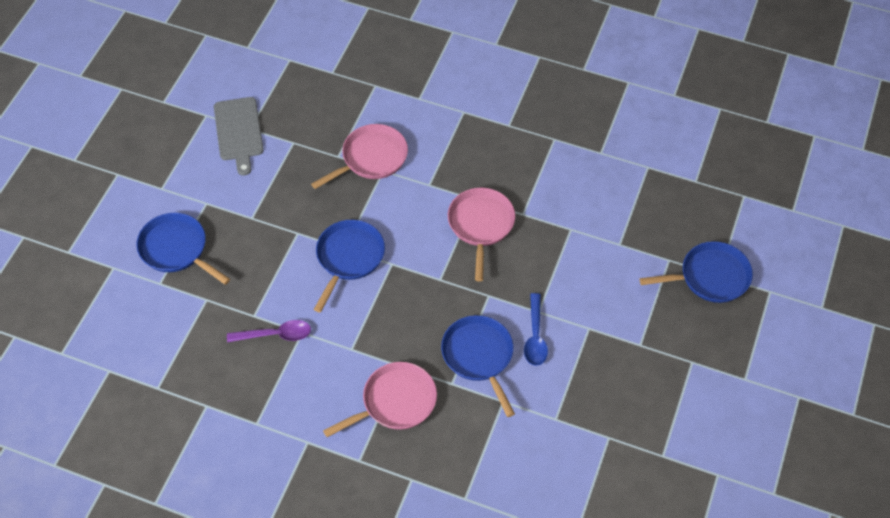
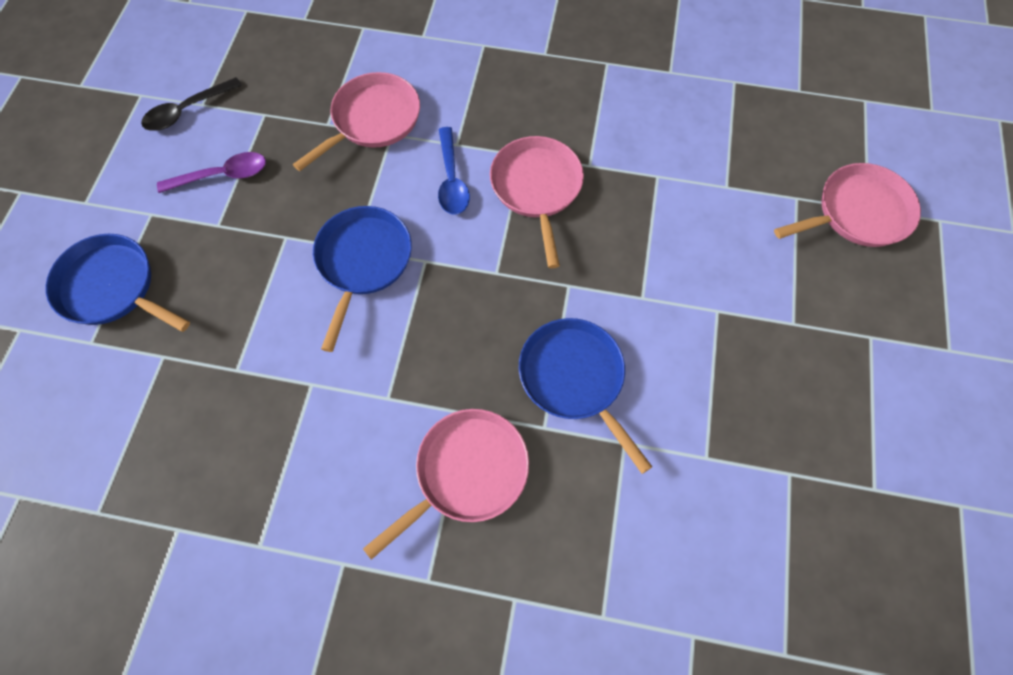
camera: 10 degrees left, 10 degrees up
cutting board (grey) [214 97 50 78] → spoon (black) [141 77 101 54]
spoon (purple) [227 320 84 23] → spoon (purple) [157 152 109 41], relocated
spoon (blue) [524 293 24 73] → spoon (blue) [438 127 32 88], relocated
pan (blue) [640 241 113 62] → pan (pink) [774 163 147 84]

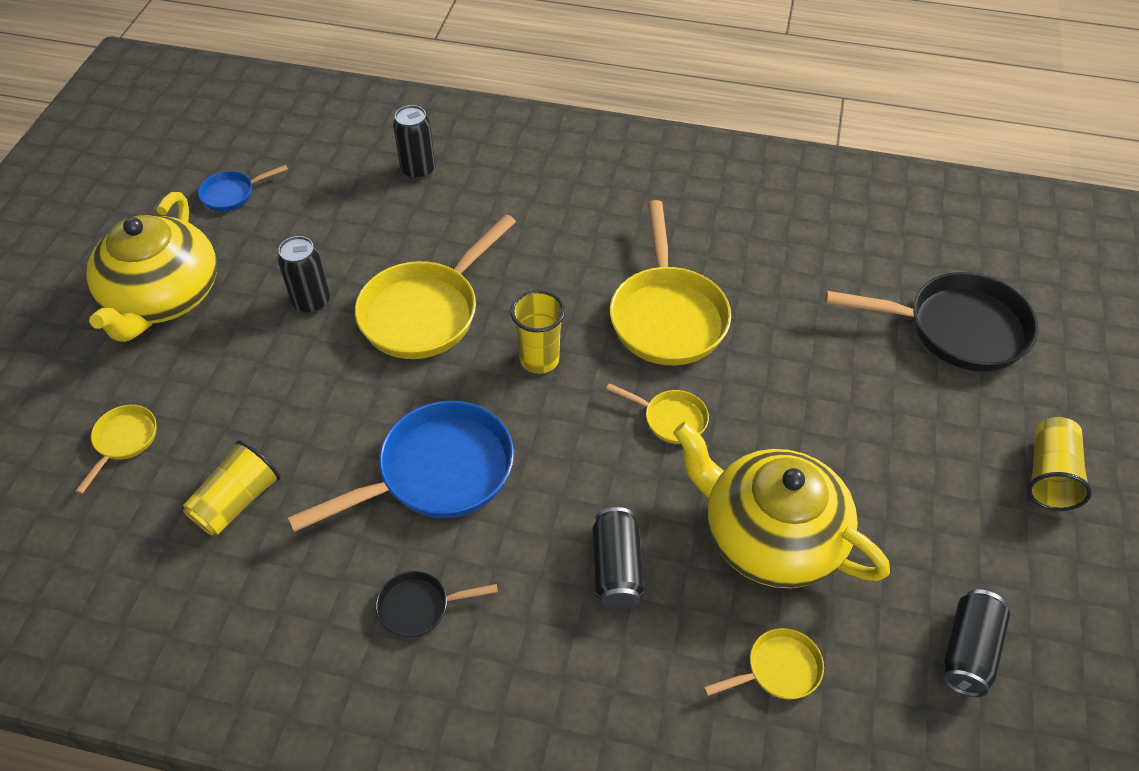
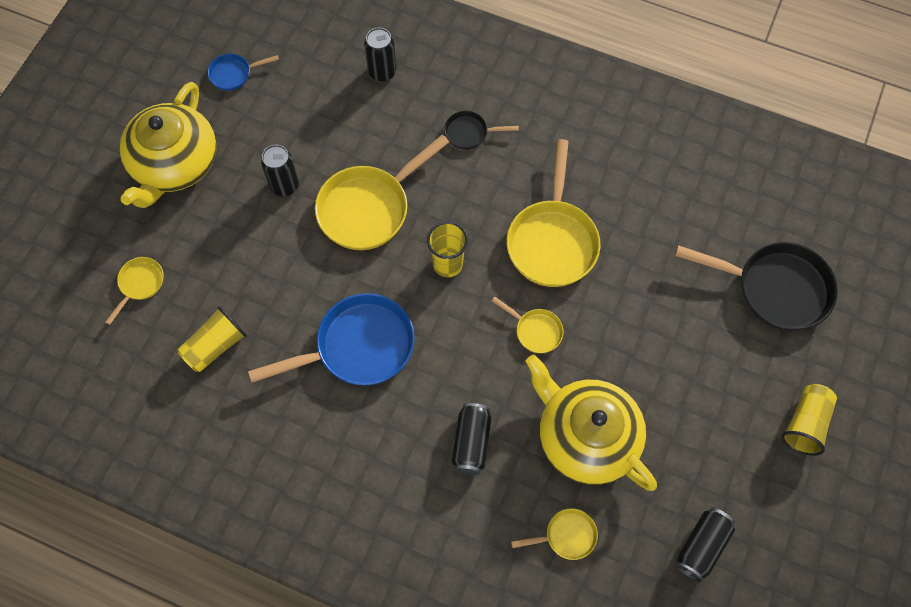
camera: 10 degrees right, 15 degrees up
pan (black) [376 571 122 67] → pan (black) [444 111 75 39], relocated

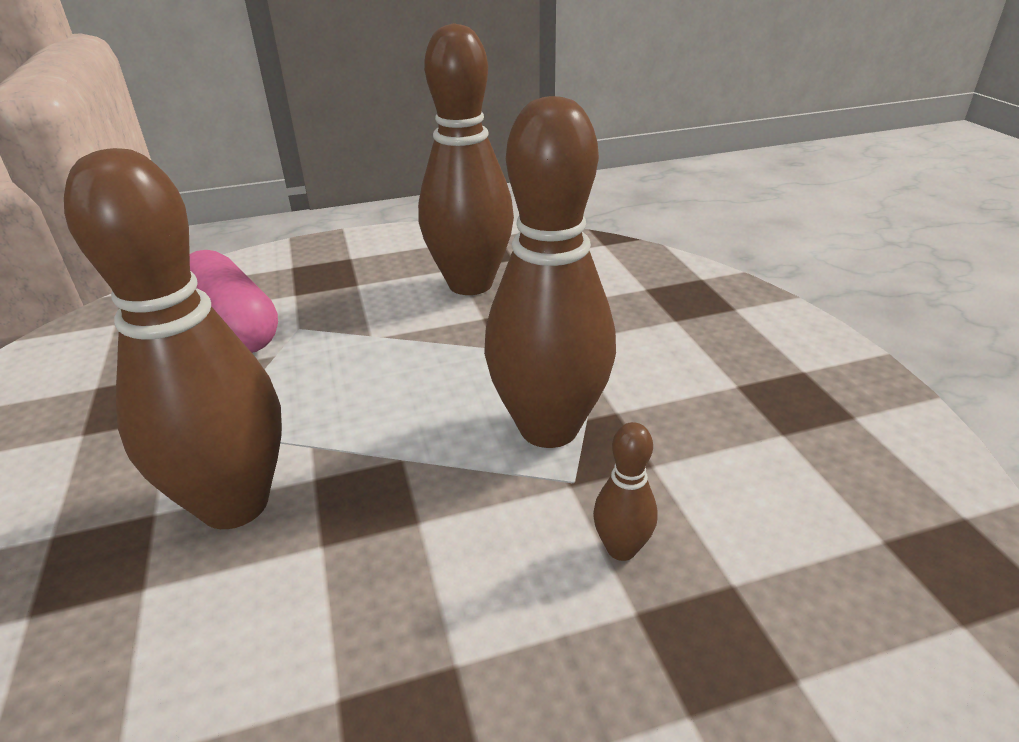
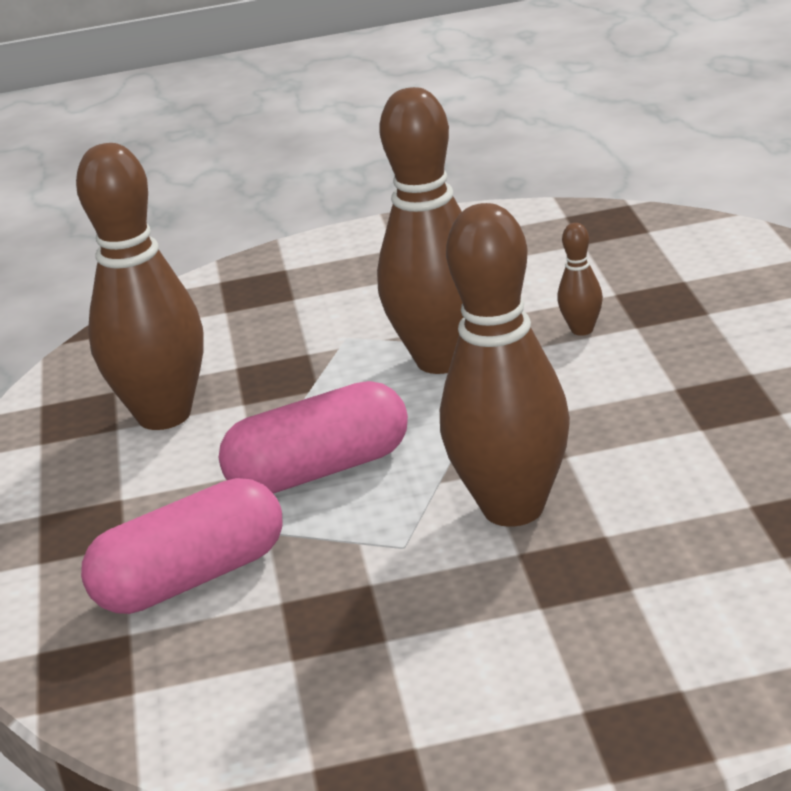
camera: 80 degrees left, 5 degrees down
- → capsule (pink) [219 381 189 113]

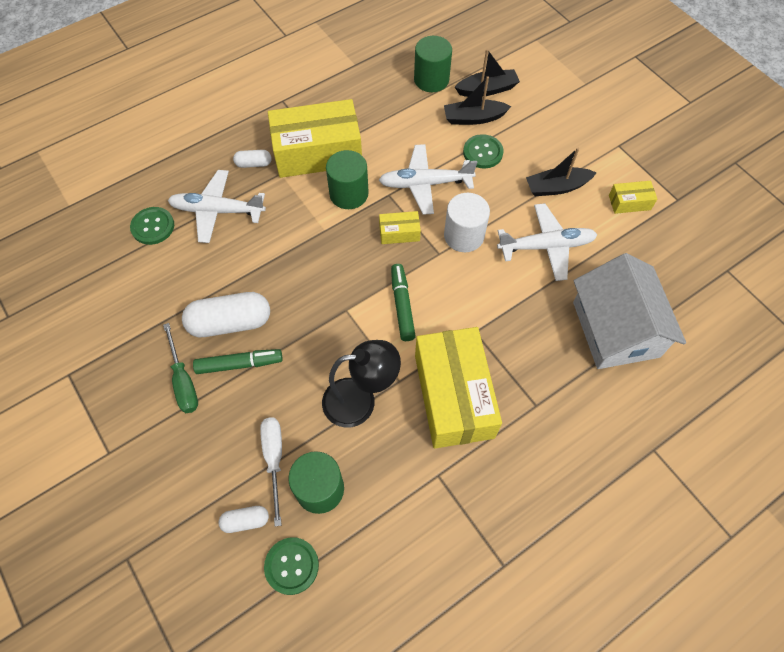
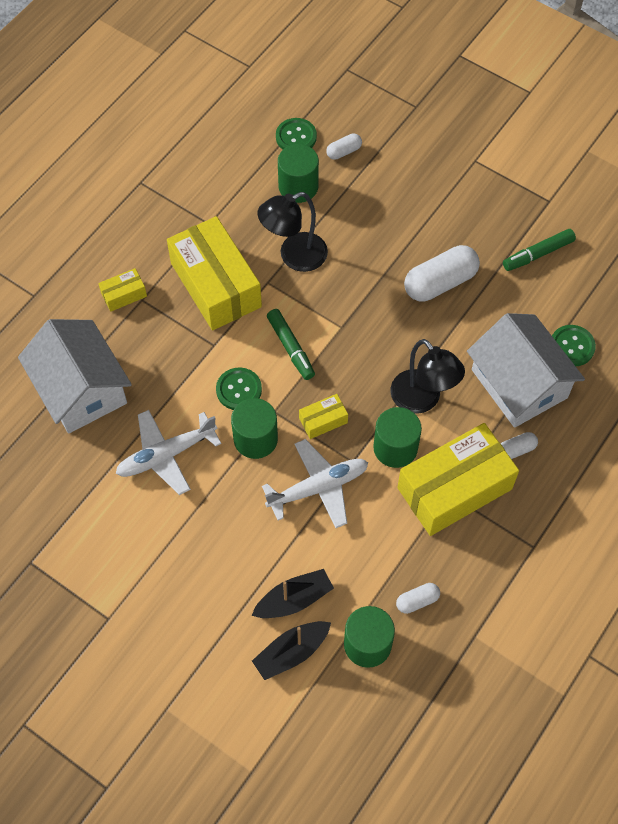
camera: 160 degrees right, 0 degrees up
screwdriver (green) [163 323 35 90] → -
plane (white) [168 170 98 73] → house (white) [467 313 118 115]
marker (green) [193 349 89 25] → marker (green) [503 229 73 42], relocated
screwdriver (white) [260 418 22 109] → -
cylinder (white) [444 193 46 59] → cylinder (green) [231 398 47 61]
button (green) [463 134 40 34] → button (green) [216 368 46 42], relocated
boat (black) [526 148 70 48] → -
box (yellow) [609 181 48 33] → box (yellow) [98 268 49 44], relocated
- → lamp (black) [391 339 74 75]
- → capsule (white) [396 583 44 31]

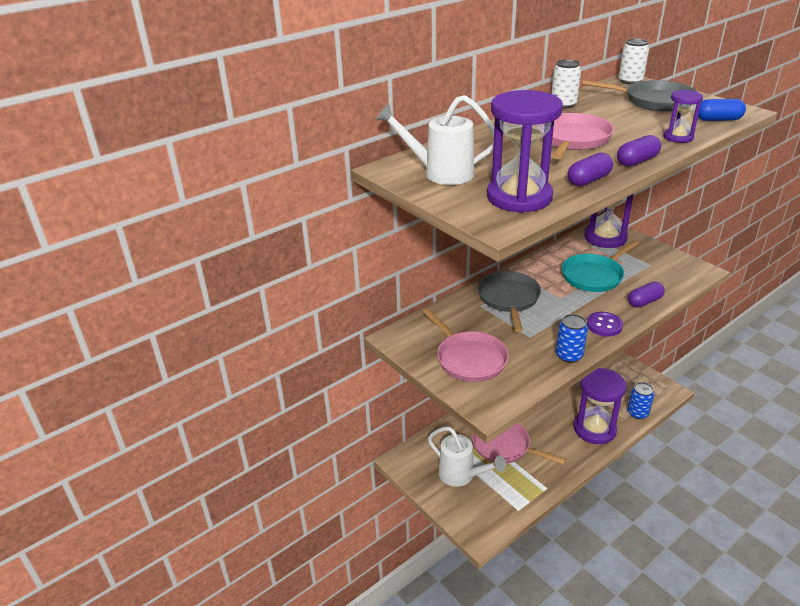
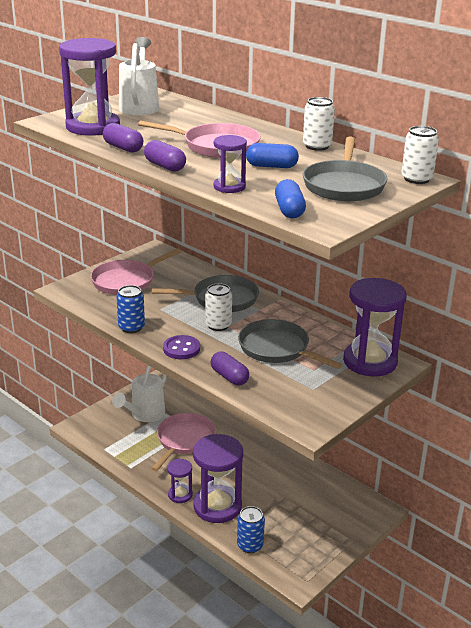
camera: 80 degrees right, 5 degrees down
pan (turquoise) [562 241 77 51] → pan (grey) [238 319 104 50]
- → hourglass (purple) [167 459 26 44]
- → can (white) [205 283 27 48]
- → capsule (blue) [246 143 53 25]

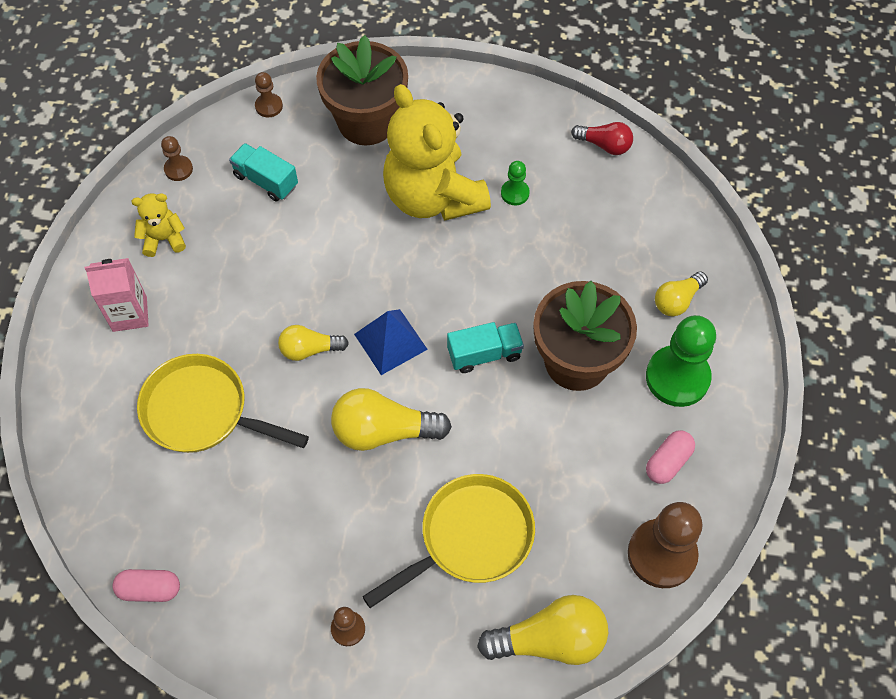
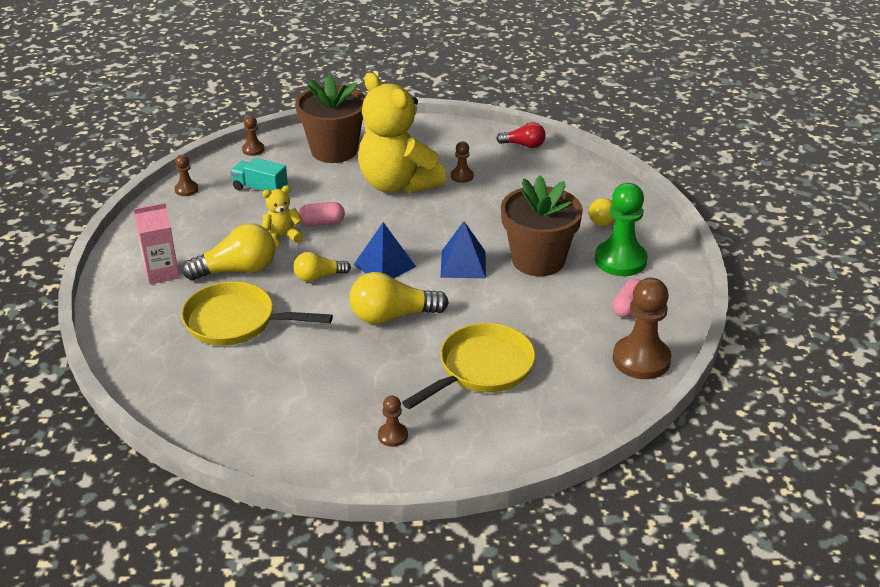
camera: 10 degrees left, 25 degrees down
capsule (pink) [112 569 68 33] → capsule (pink) [298 202 47 24], relocated
teddy bear (yellow) [132 193 54 64] → teddy bear (yellow) [262 185 41 63], relocated
truck (turquoise) [447 322 77 51] → pyramid (blue) [441 221 45 57]
light bulb (yellow) [477 595 131 70] → light bulb (yellow) [182 223 93 57], relocated
pawn (green) [501 161 29 44] → pawn (brown) [451 142 23 41]

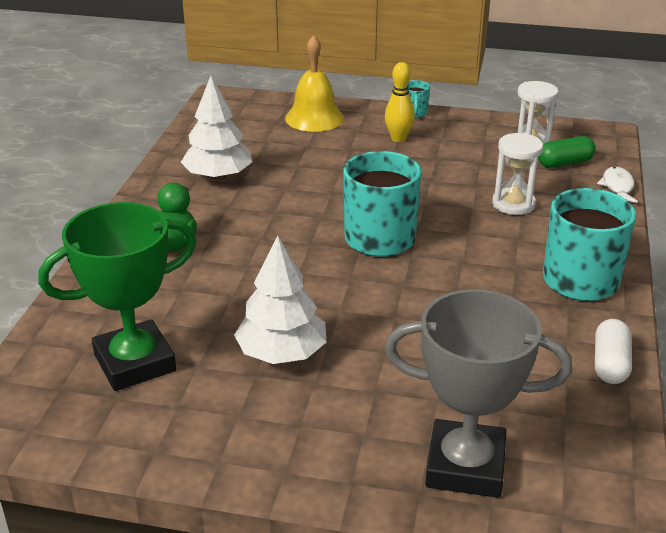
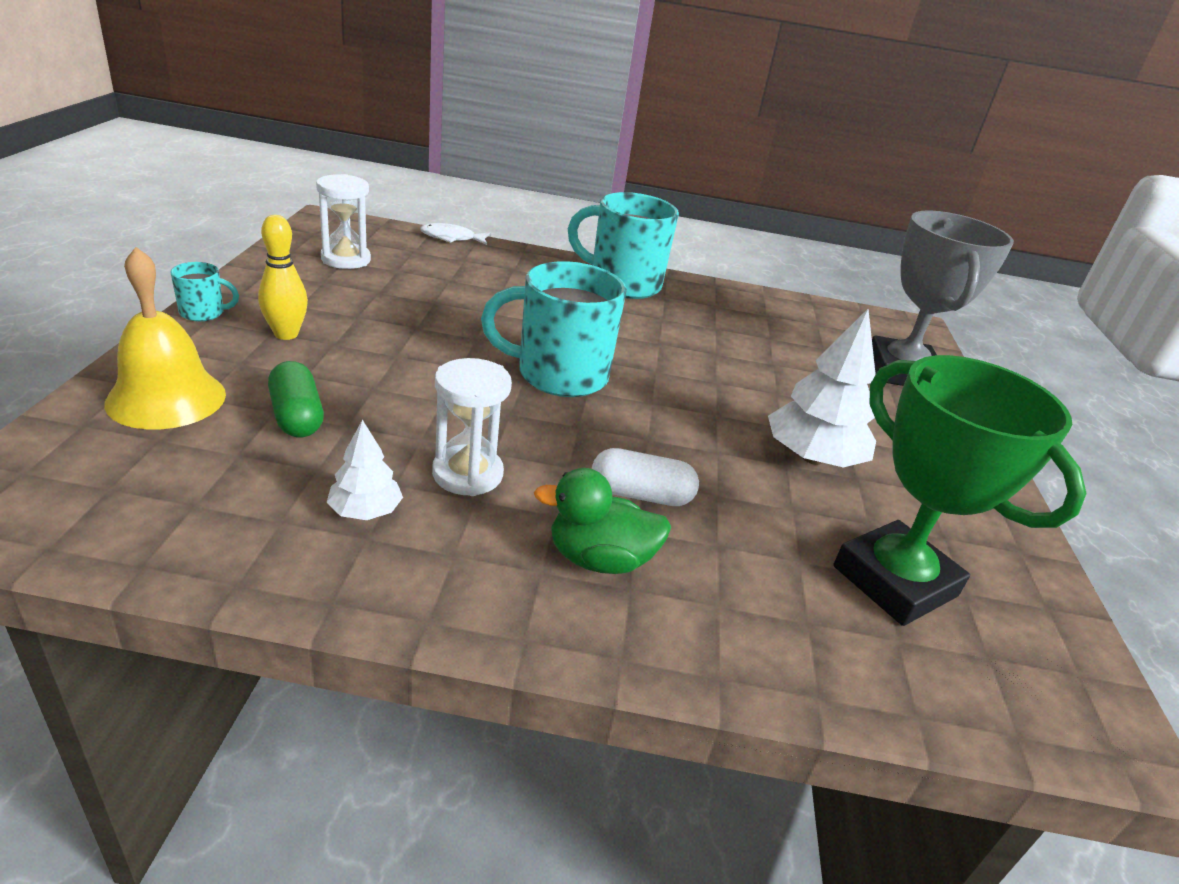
camera: 100 degrees left, 0 degrees up
tree (white) [181 76 72 104] → tree (white) [327 420 76 100], x0.54
hourglass (white) [492 133 51 82] → hourglass (white) [432 358 80 138], relocated
capsule (green) [538 136 58 32] → capsule (green) [268 361 56 76], relocated
capsule (white) [595 319 37 65] → capsule (white) [592 448 107 58], relocated

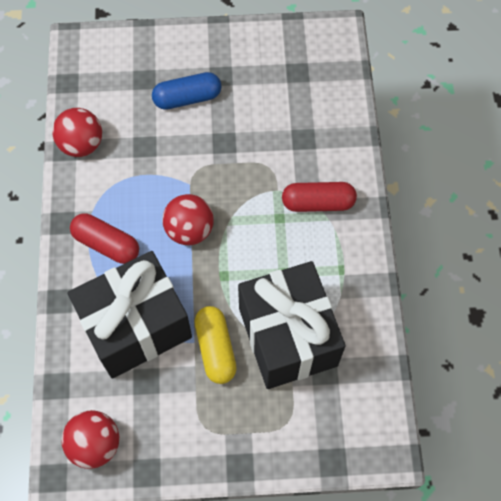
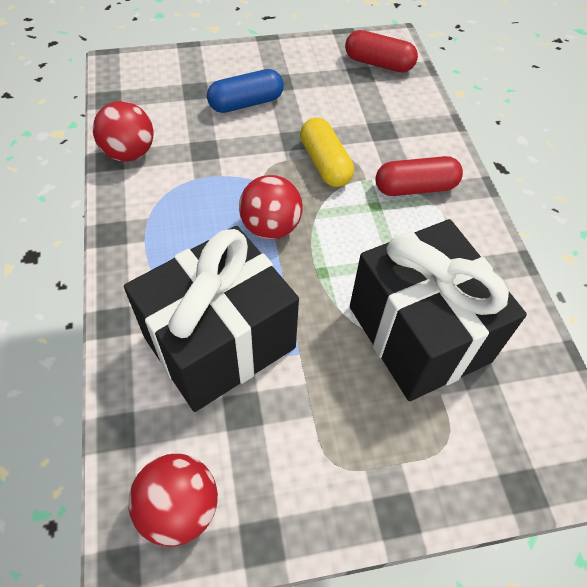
camera: 10 degrees left, 10 degrees down
capsule (red) [70 214 69 50] → capsule (red) [345 30 73 42], relocated
capsule (yellow) [194 306 43 78] → capsule (yellow) [300 117 54 70], relocated

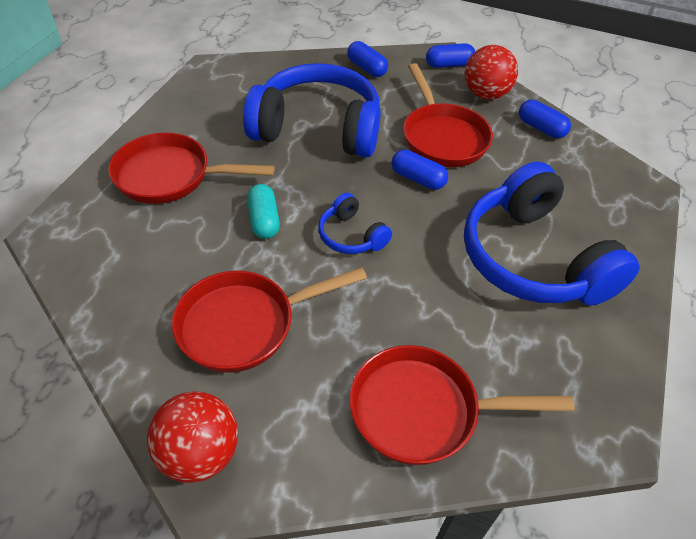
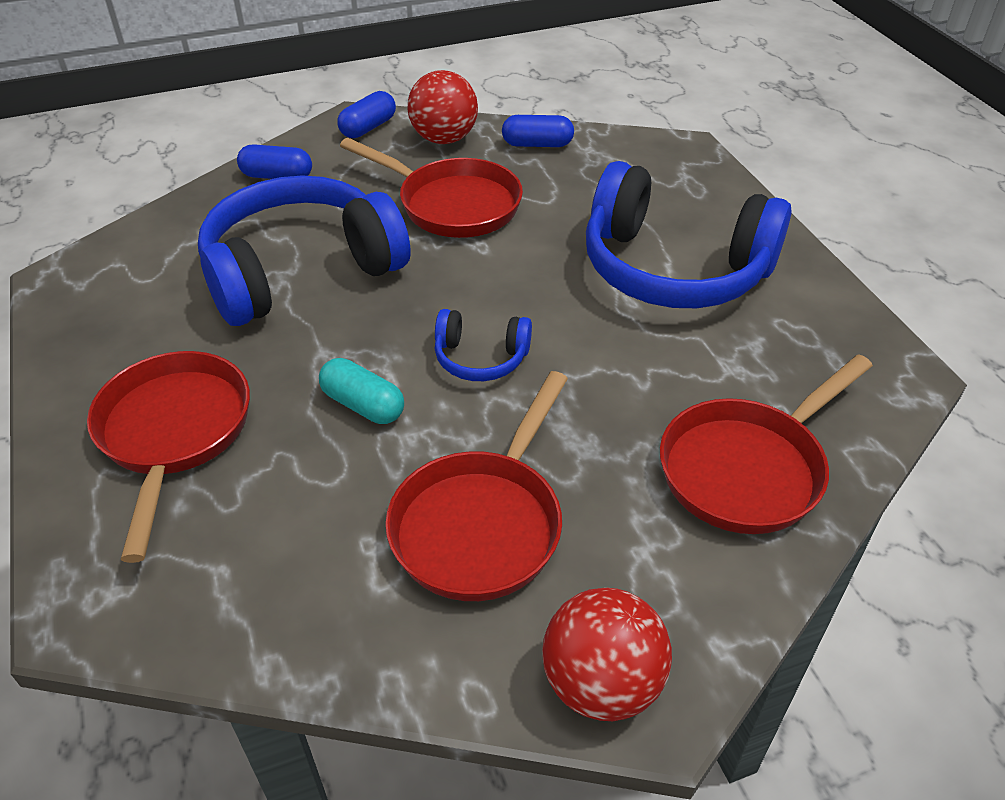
camera: 40 degrees left, 5 degrees down
pan (red) [108 133 167 71] → pan (red) [87 351 163 212], 120 degrees clockwise
capsule (blue) [392 150 56 40] → -

